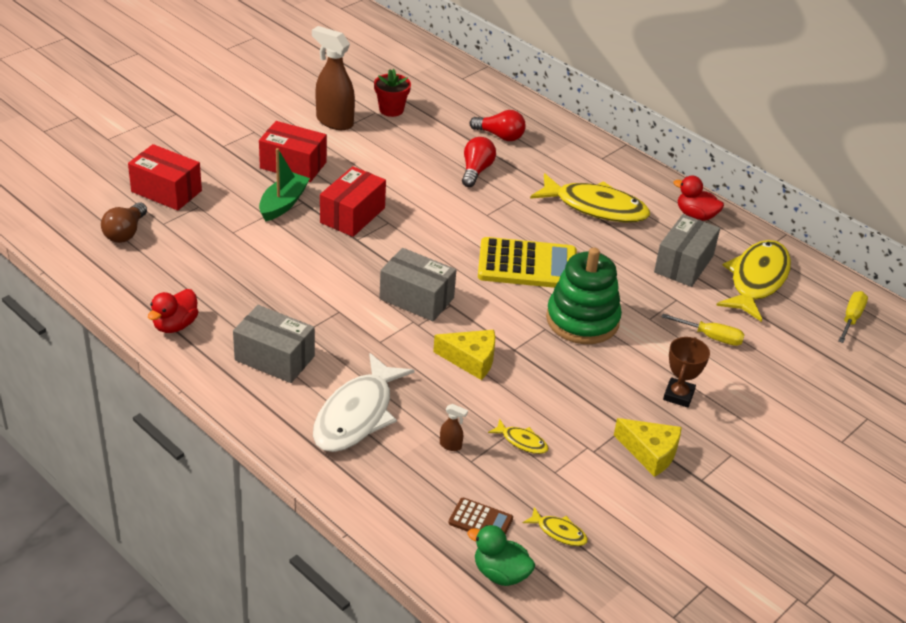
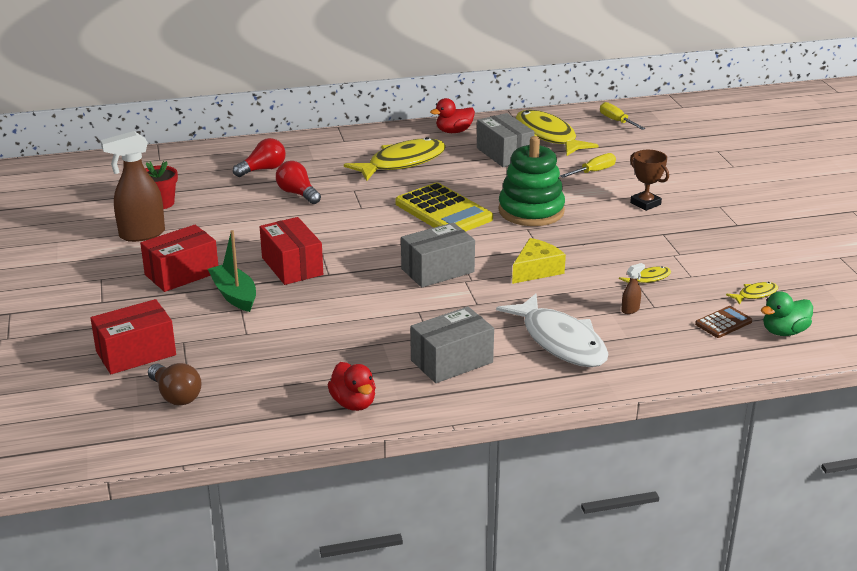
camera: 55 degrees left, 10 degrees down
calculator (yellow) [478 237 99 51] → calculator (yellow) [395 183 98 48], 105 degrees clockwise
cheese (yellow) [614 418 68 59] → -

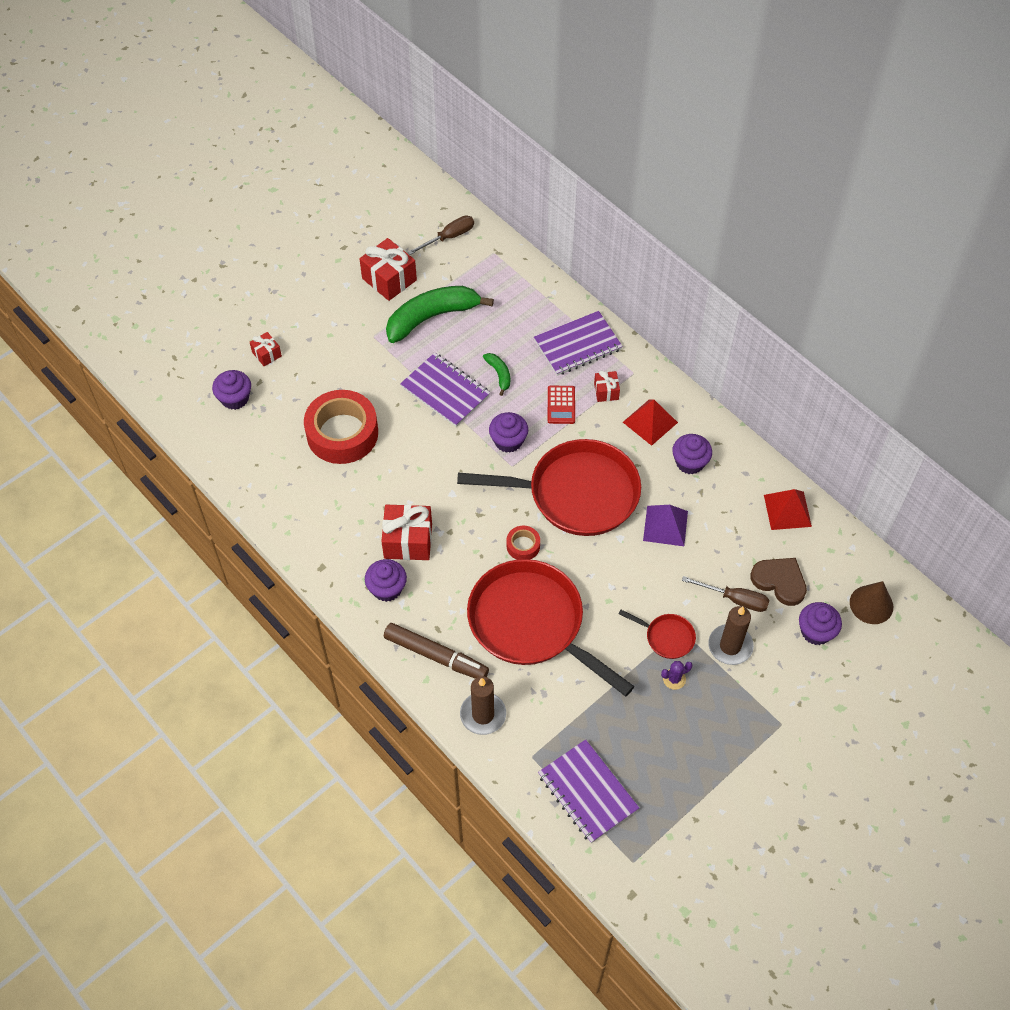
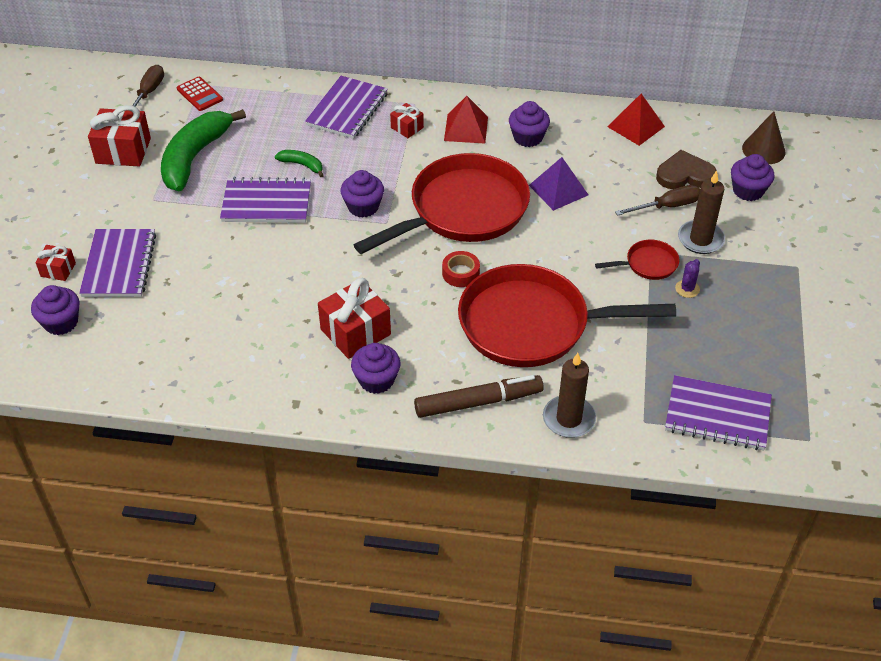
camera: 40 degrees left, 10 degrees down
tape (red) [304 390 74 74] → -
calculator (red) [548 386 27 38] → calculator (red) [177 77 46 34], relocated
- → notebook (purple) [79 229 77 68]

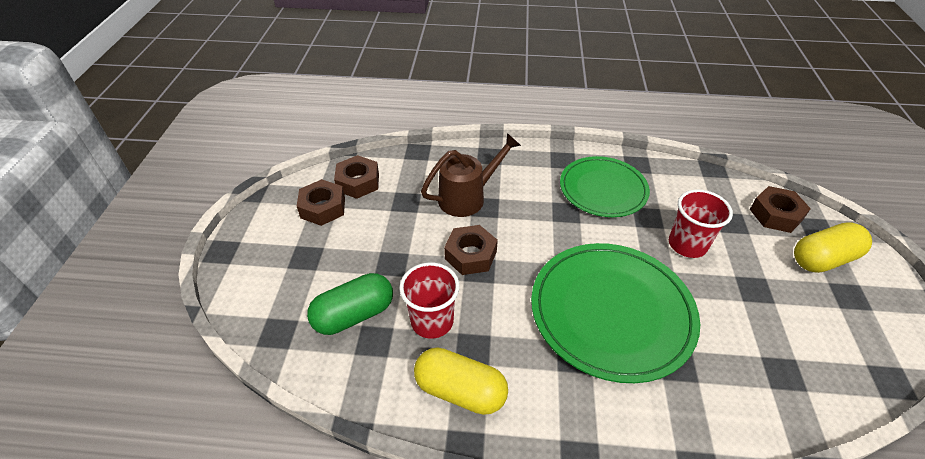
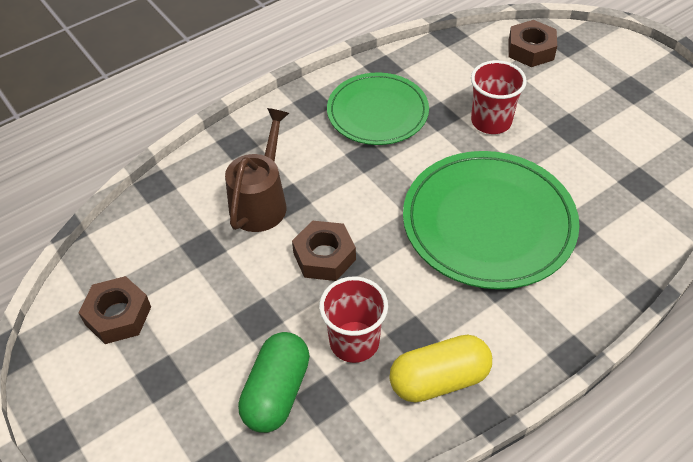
camera: 40 degrees left, 5 degrees up
nut (brown) [334 155 45 44] → -
capsule (yellow) [794 222 78 51] → -

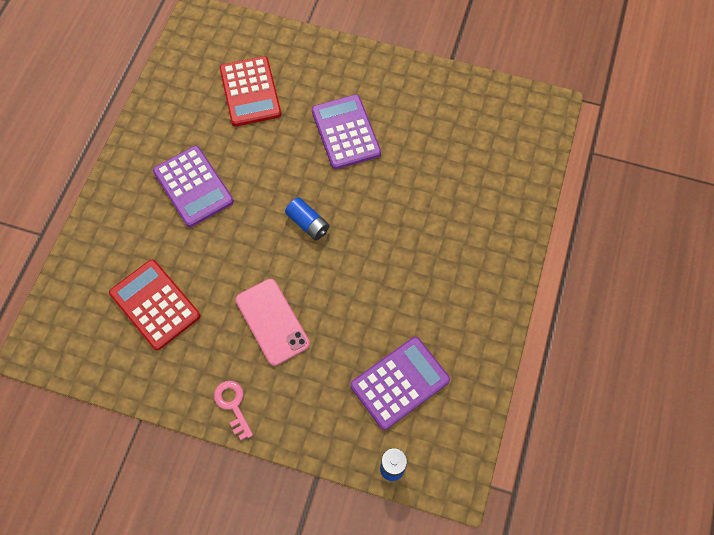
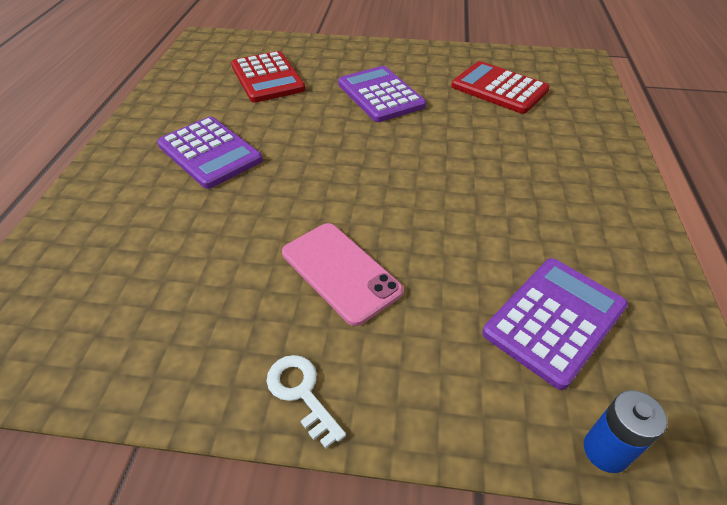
camera: 10 degrees left, 20 degrees down
calculator (red) [109 259 91 91] → calculator (red) [451 61 99 53], relocated
key (pink) [214 381 39 59] → key (white) [267 355 79 93]
battery (blue) [285 197 45 43] → -

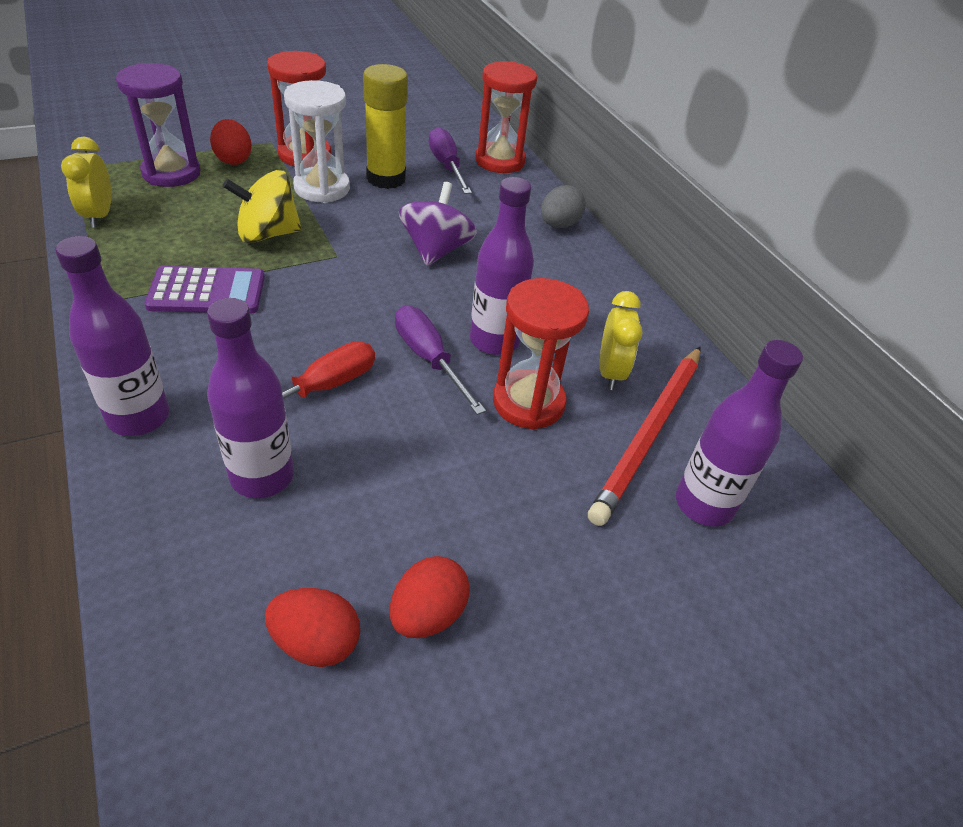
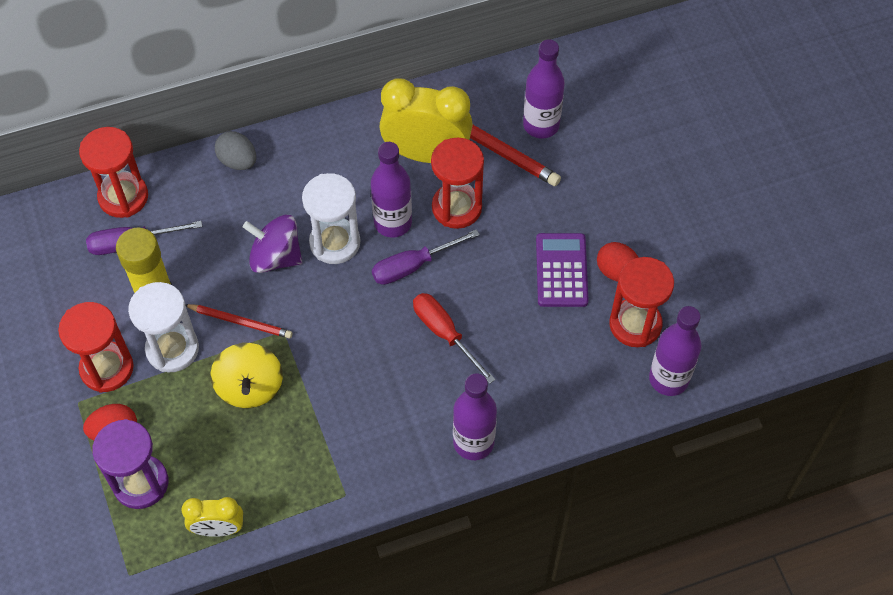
camera: 80 degrees left, 15 degrees up
calculator (purple) [144 266 121 48] → calculator (purple) [536 233 53 74], relocated
bottle (purple) [207 298 87 200] → bottle (purple) [649 306 53 90], relocated
egg (red) [265 588 95 79] → hourglass (red) [609 257 65 90]
clock (yellow) [600 291 42 99] → clock (yellow) [379 78 94 85], x1.80
- → pencil (red) [185 304 108 35]
- → hourglass (white) [302 173 58 91]

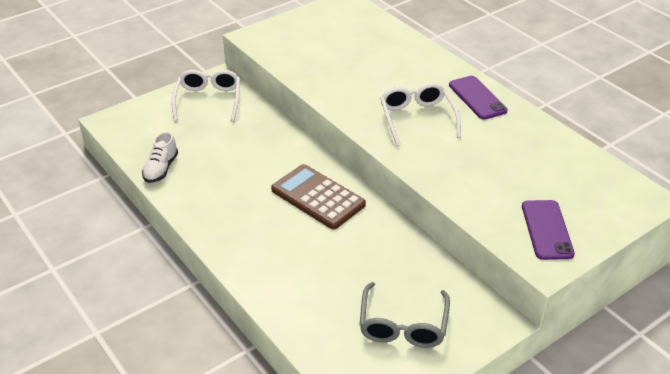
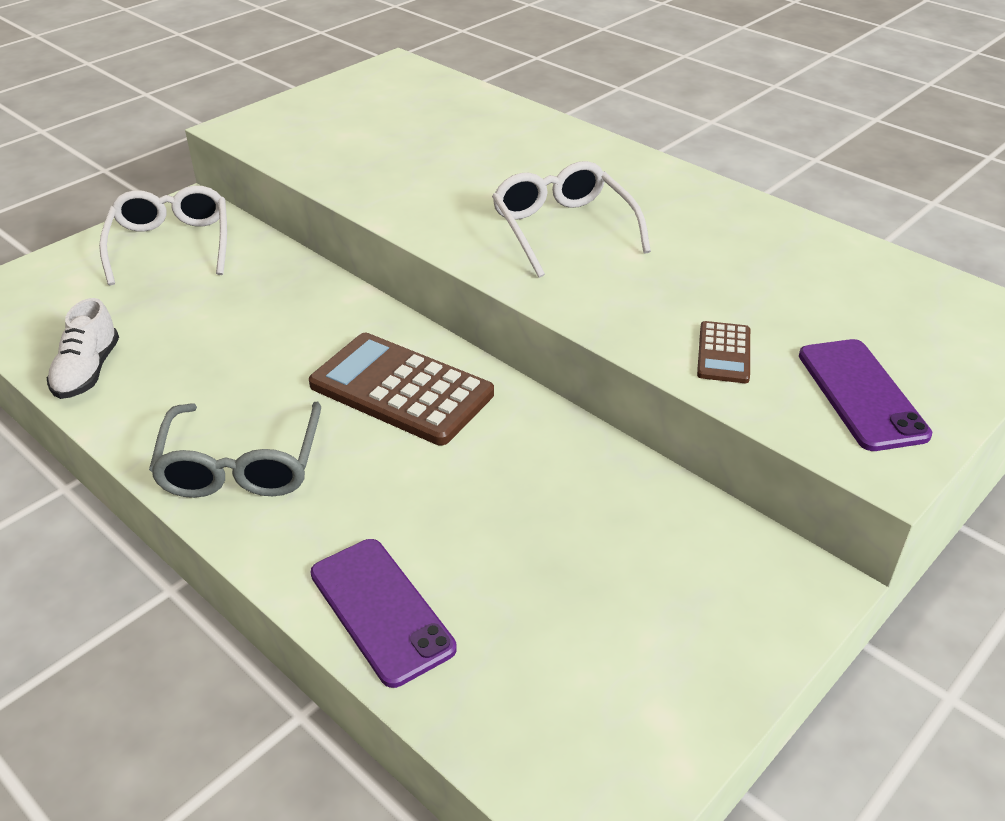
camera: 10 degrees left, 0 degrees up
glasses (grey) [360 282 90 66] → glasses (grey) [149 402 172 96], relocated
phone (purple) [449 76 58 44] → phone (purple) [310 539 147 149], relocated
- → calculator (brown) [697 321 53 62]

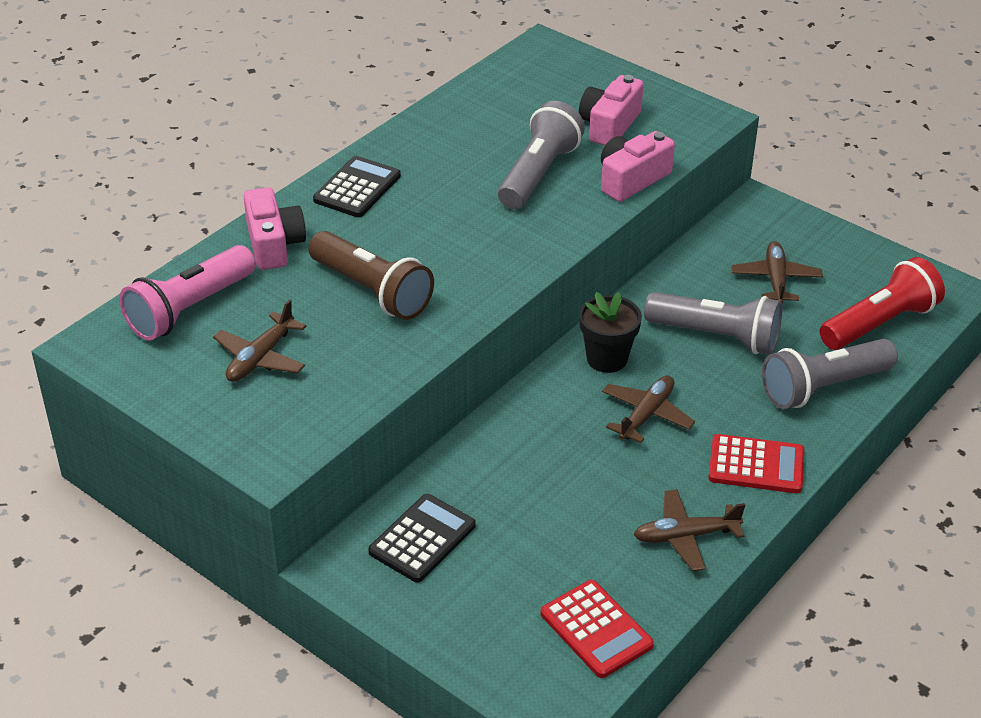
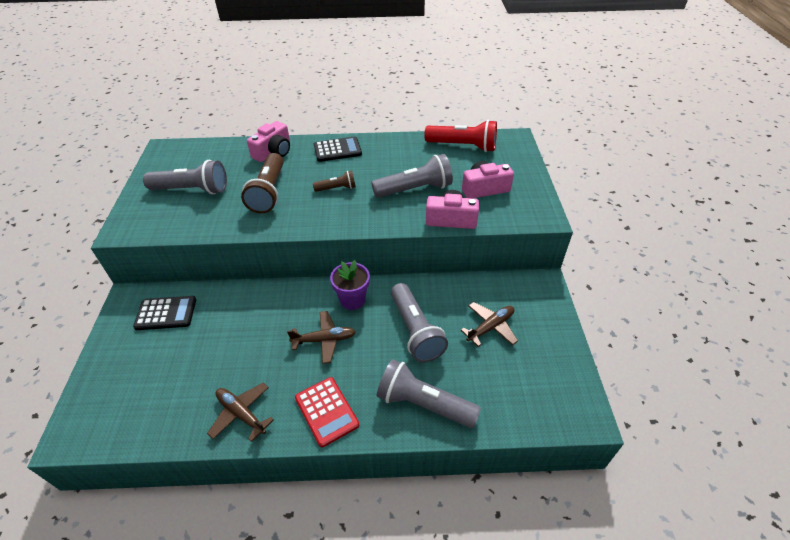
camera: 50 degrees right, 5 degrees up
flashlight (pink) [119 245 137 96] → -
plane (brown) [213 299 93 83] → flashlight (grey) [143 160 84 35]
calculator (red) [541 580 113 98] → -
flower pot (black) [579 292 63 81] → flower pot (purple) [330 260 40 50]
flashlight (red) [820 257 125 93] → flashlight (red) [424 120 73 32], relocated
- → flashlight (brown) [313 171 43 21]

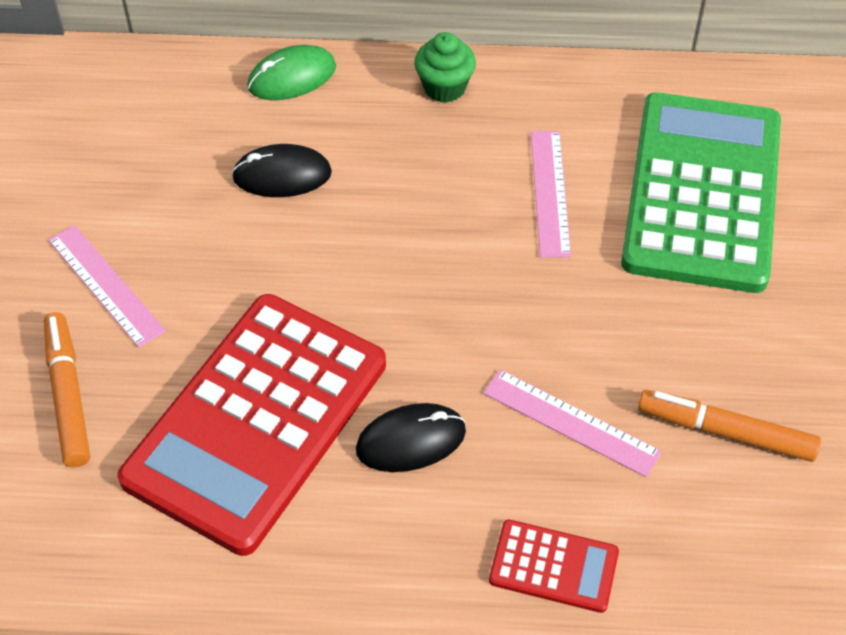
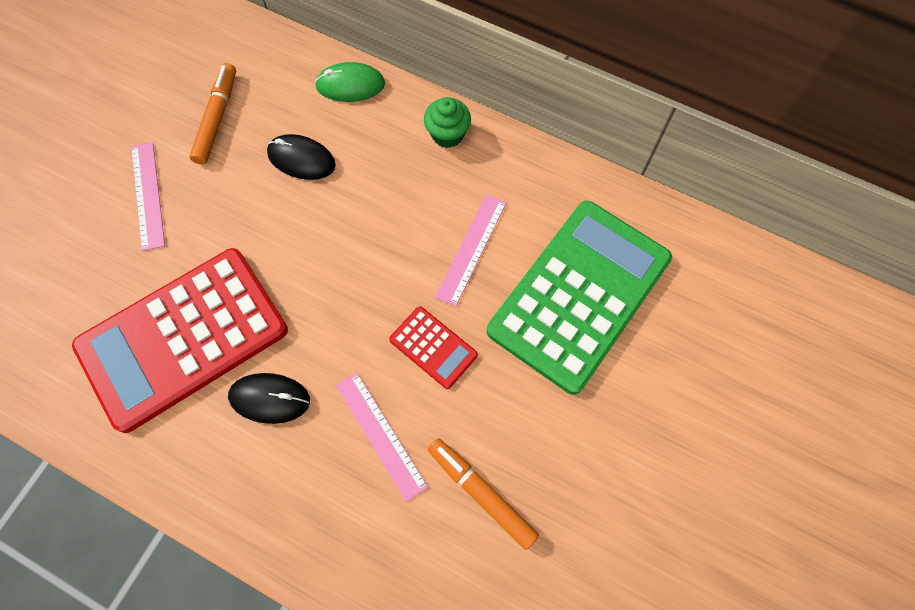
camera: 25 degrees right, 15 degrees up
marker (orange) [44 312 46 155] → marker (orange) [190 63 46 102], relocated
calculator (red) [489 520 130 93] → calculator (red) [389 306 89 83], relocated

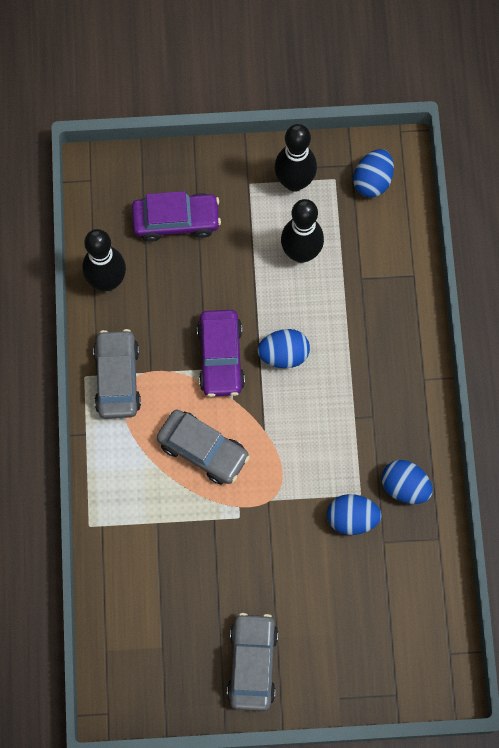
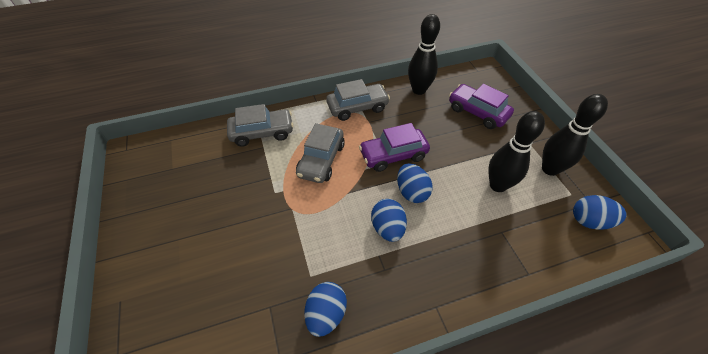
camera: 75 degrees right, 20 degrees down
car (purple) [132 191 89 51] → car (purple) [449 84 65 45], 150 degrees clockwise
car (grey) [227 613 51 98] → car (grey) [227 104 67 43], relocated
egg (blue) [327 494 55 41] → egg (blue) [371 199 36 43], relocated

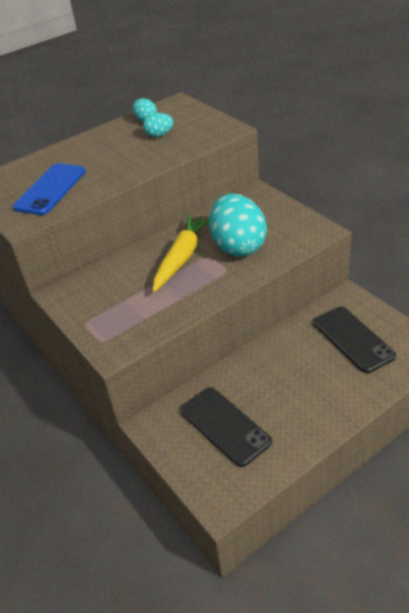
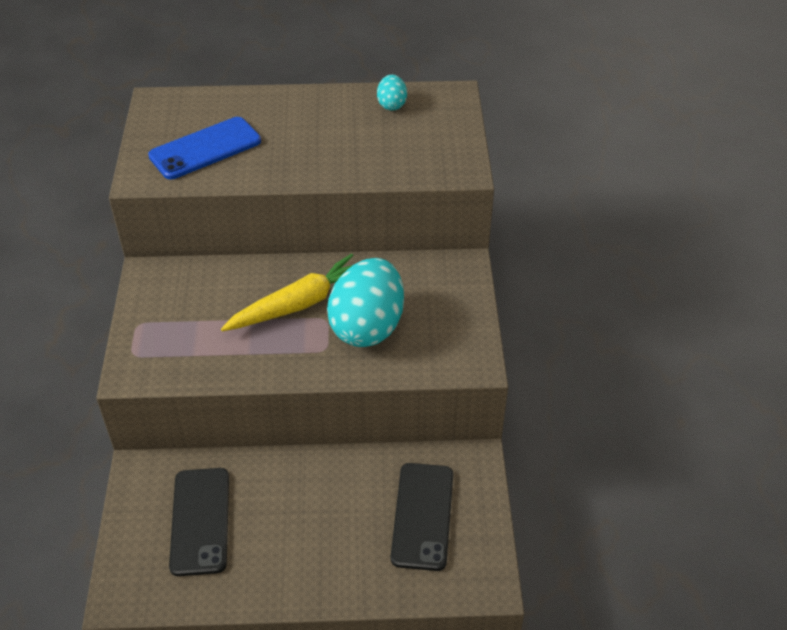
camera: 30 degrees right, 5 degrees up
egg (turquoise) [143 113 31 24] → -

